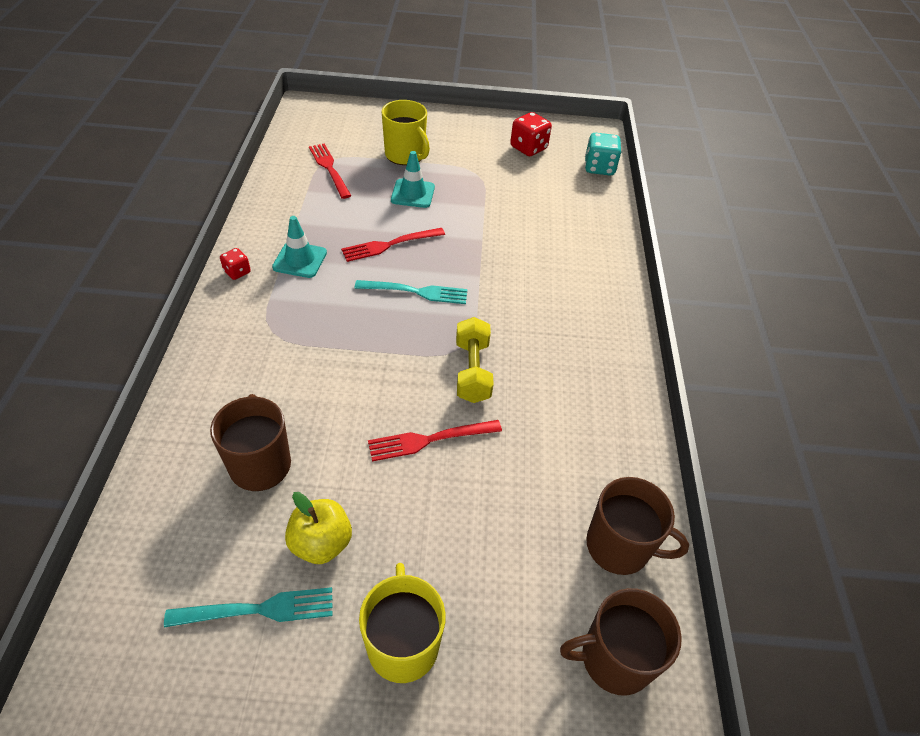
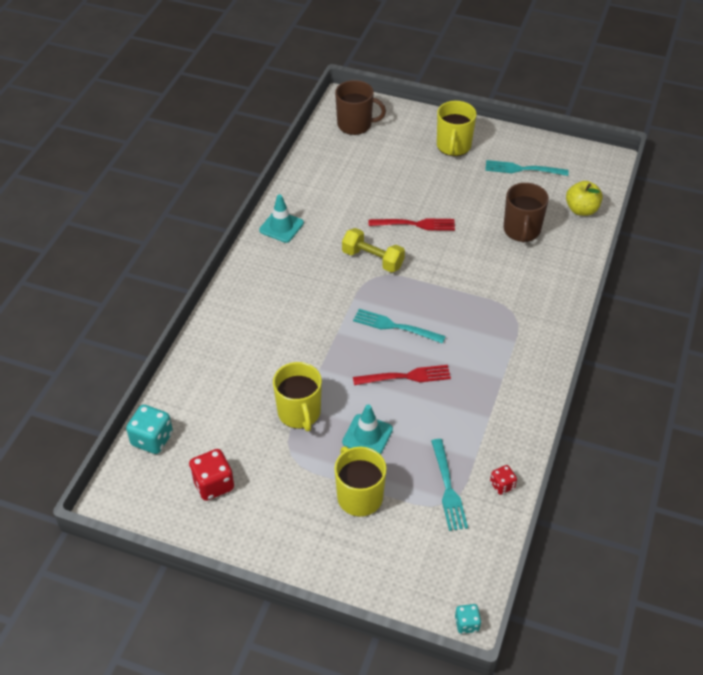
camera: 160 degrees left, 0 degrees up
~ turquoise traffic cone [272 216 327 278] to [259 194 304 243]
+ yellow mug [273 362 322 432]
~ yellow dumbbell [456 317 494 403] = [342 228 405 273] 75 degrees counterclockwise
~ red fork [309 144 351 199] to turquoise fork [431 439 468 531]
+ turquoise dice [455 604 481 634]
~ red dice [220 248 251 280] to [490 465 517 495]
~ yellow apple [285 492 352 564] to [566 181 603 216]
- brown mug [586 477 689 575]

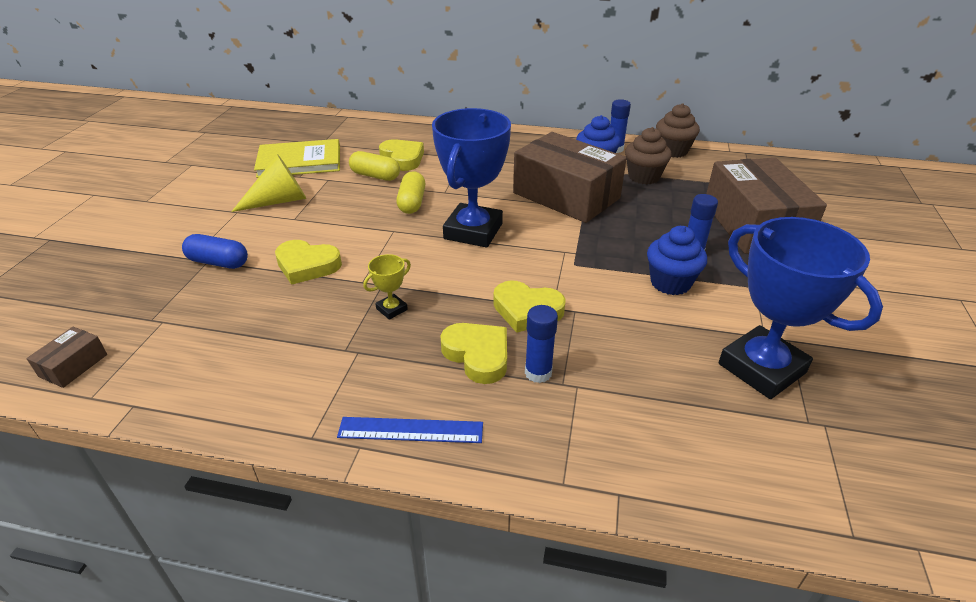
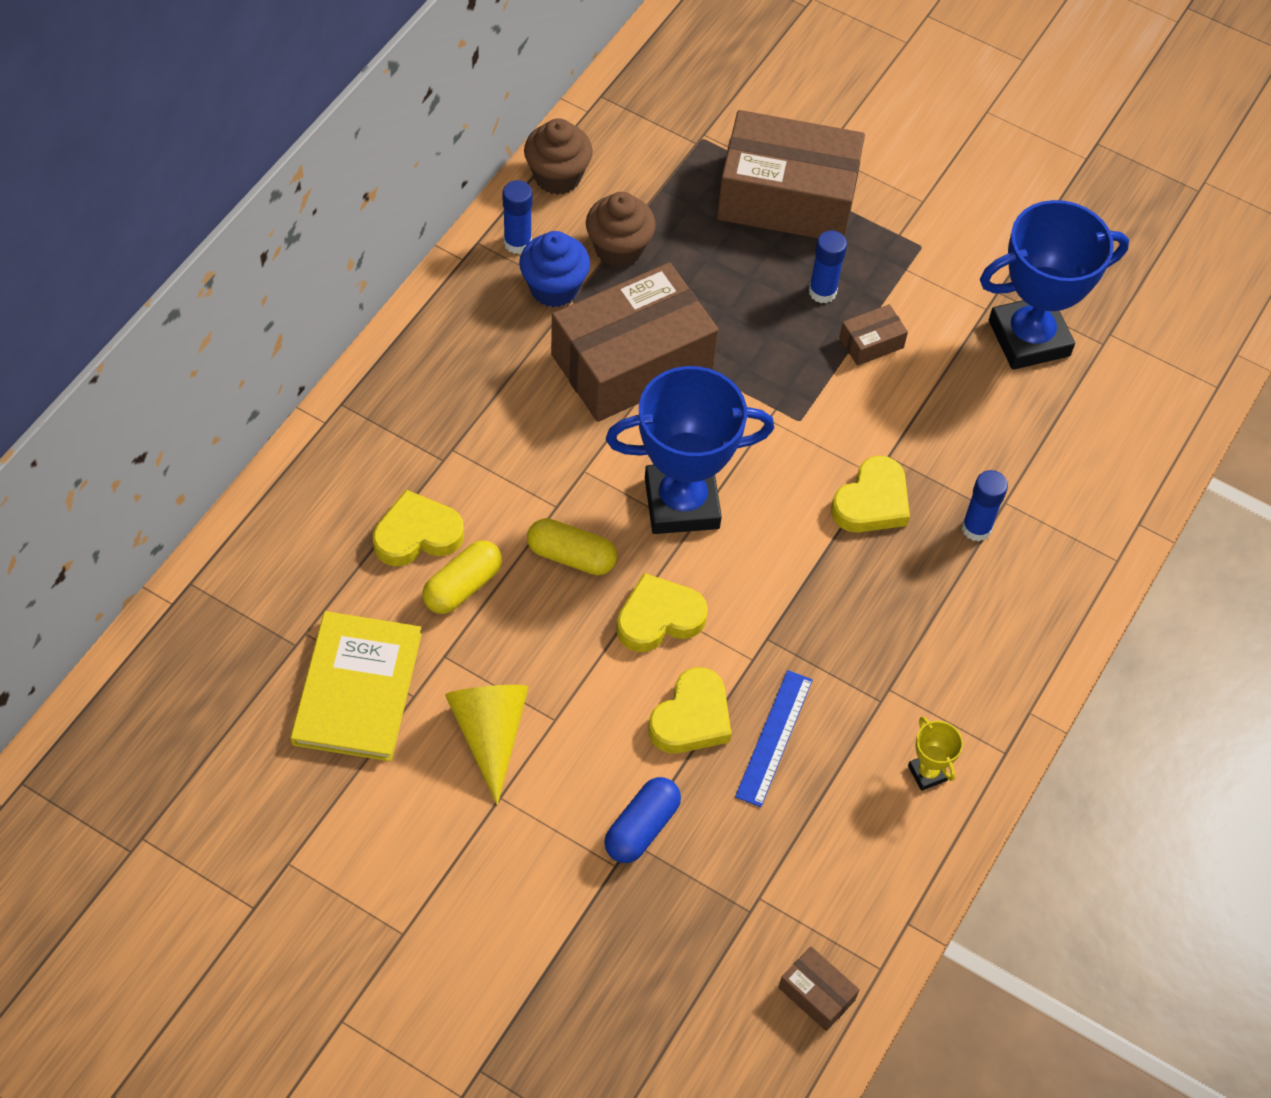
camera: 75 degrees left, 20 degrees up
~ blue trophy [432 108 511 248] = [606 366 774 534] 45 degrees counterclockwise
~ yellow heart [440 323 507 384] to [617 573 708 652]
~ blue ruler [337 417 483 443] to [735 670 813 807]
~ blue cupcake [647 226 707 295] to brown box [839 304 908 366]
~ yellow trophy [363 254 411 320] to [908 716 963 791]

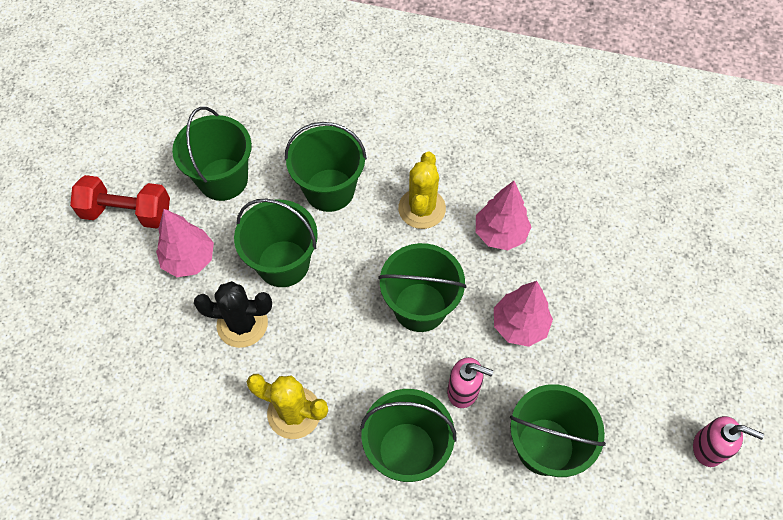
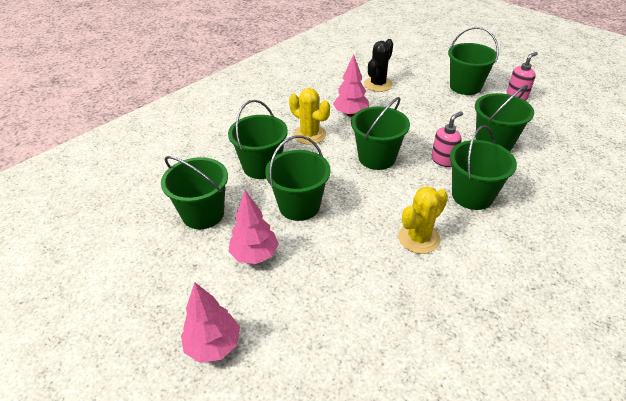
camera: 60 degrees left, 20 degrees down
~ pink tree [494 281 553 347] to [181 282 240 363]
~ black cactus [194 281 272 348] to [364 39 393 92]
+ green bucket [448 27 499 95]
- red dumbbell [70 175 170 229]

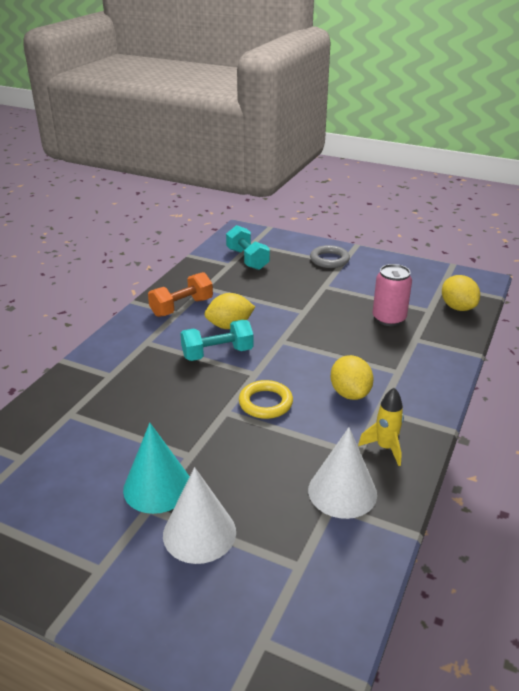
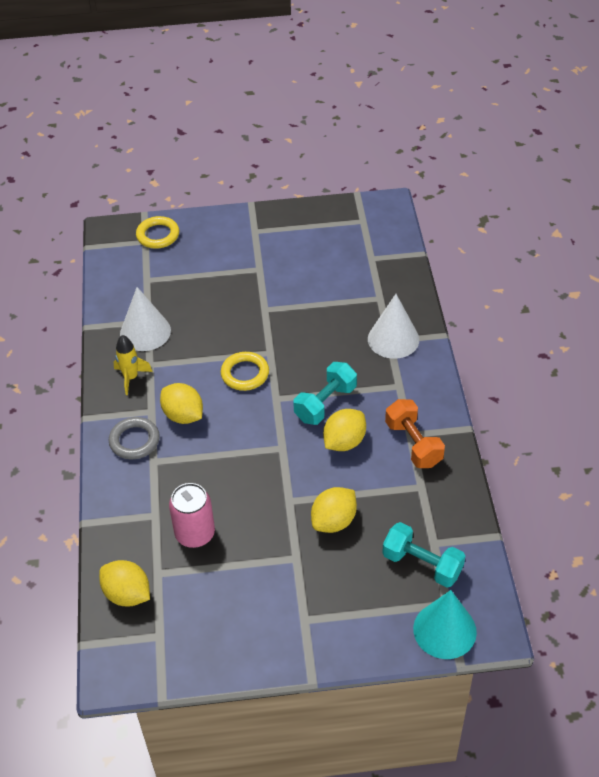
camera: 150 degrees right, 15 degrees up
~ grey ring [310 245 350 268] to [109 417 160 459]
+ yellow ring [136 216 179 249]
+ yellow lemon [311 487 357 533]
~ white cone [163 467 236 564] to [368 294 419 359]
~ orange dumbbell [148 272 213 317] = [385 399 445 468] 45 degrees counterclockwise
~ turquoise cone [123 423 190 514] to [413 590 477 659]

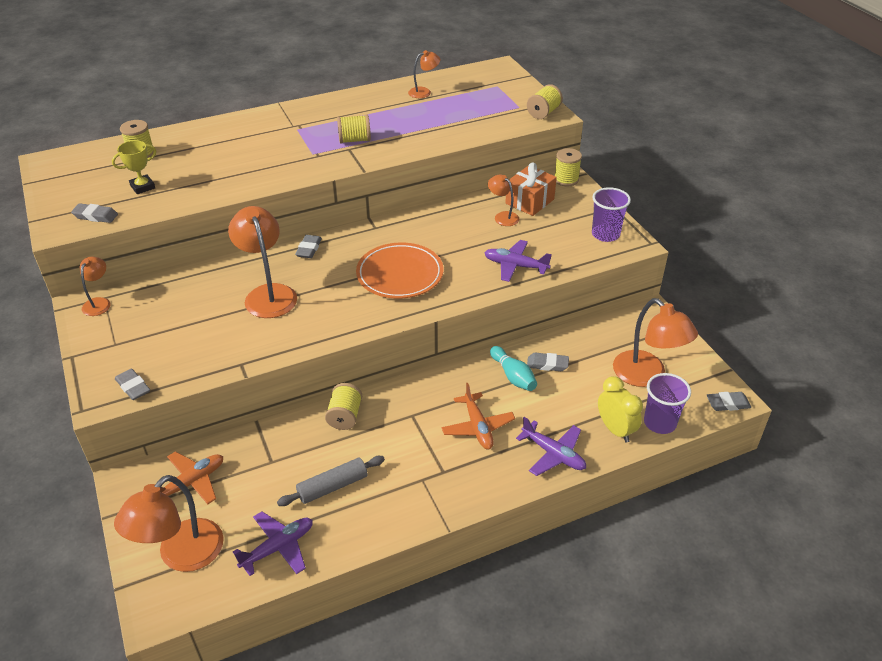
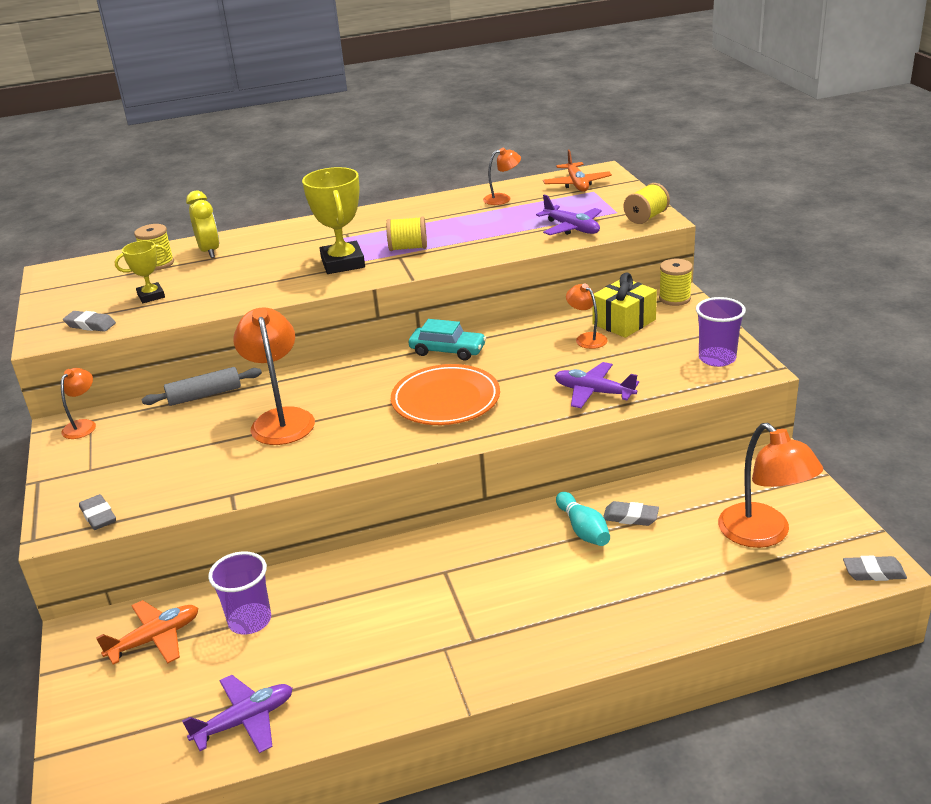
camera: 10 degrees right, 10 degrees down
~ grey rolling pin [277 456 385 506] to [142 367 262 406]
~ yellow clock [598 376 643 443] to [186 190 219 258]
~ purple cup [644 373 691 434] to [208 551 271 634]
+ yellow trophy [302 167 365 274]
+ turquoise car [409 319 486 361]
~ purple plane [516 417 586 476] to [536 194 602 235]
~ orange plane [442 383 515 449] to [543 150 612 192]
~ orange gift [505 163 557 216] to yellow gift [592 272 657 338]
- orange lamp [114 475 224 572]
- grey eraser [295 235 322 258]
- yellow spool [325 383 362 430]

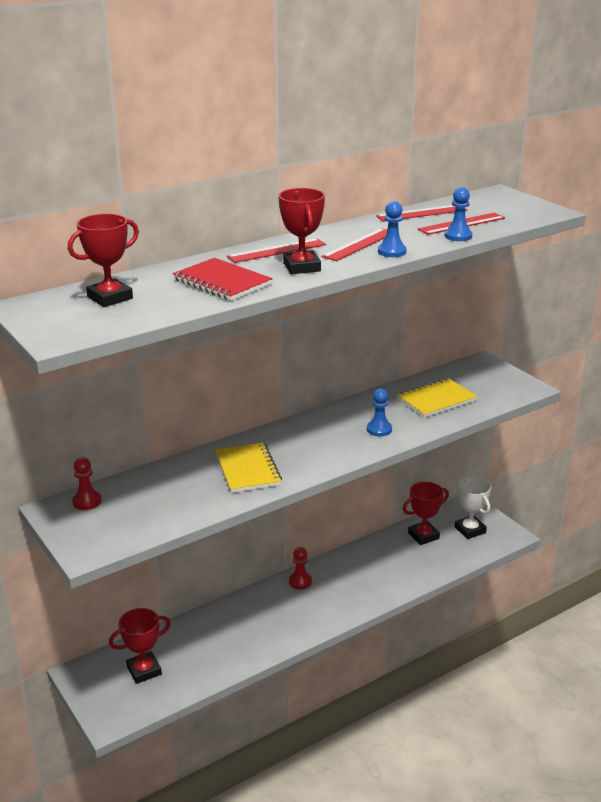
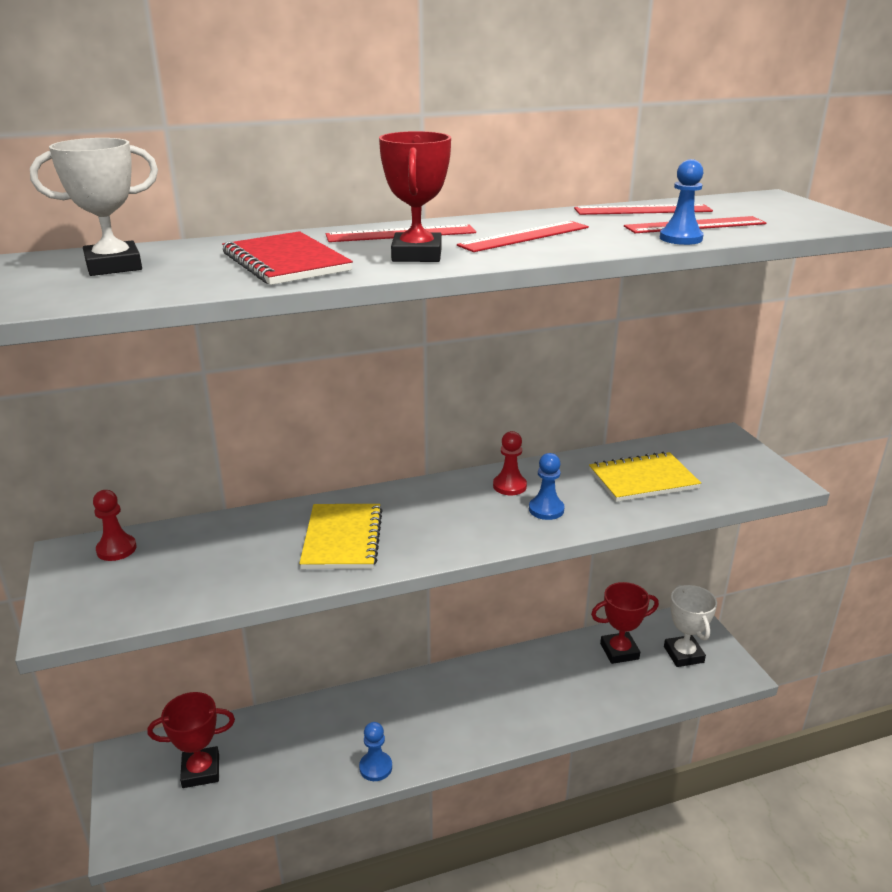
camera: 15 degrees right, 0 degrees up
~ red trophy [68 214 139 307] to white trophy [30 138 158 276]
~ blue pawn [378 201 407 257] to [359 722 392 781]
~ red pawn [289 547 312 590] to [493 431 527 495]

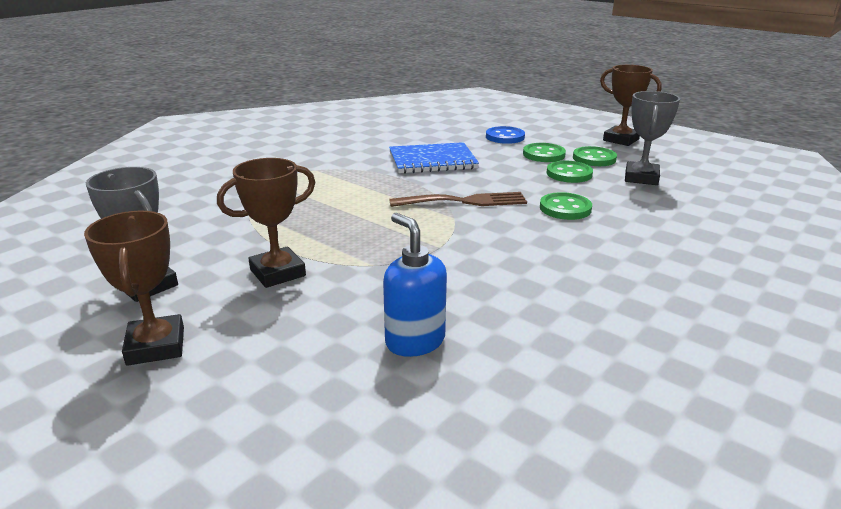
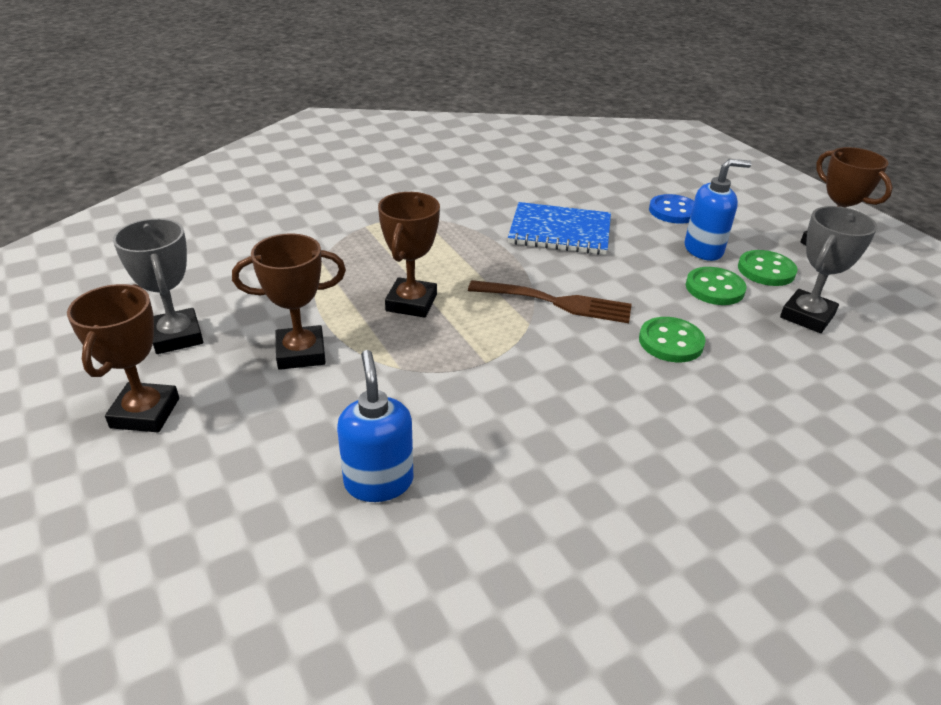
camera: 20 degrees right, 10 degrees up
+ brown trophy [378 192 440 318]
~ green button [523 143 566 162] to blue soap dispenser [685 159 751 261]

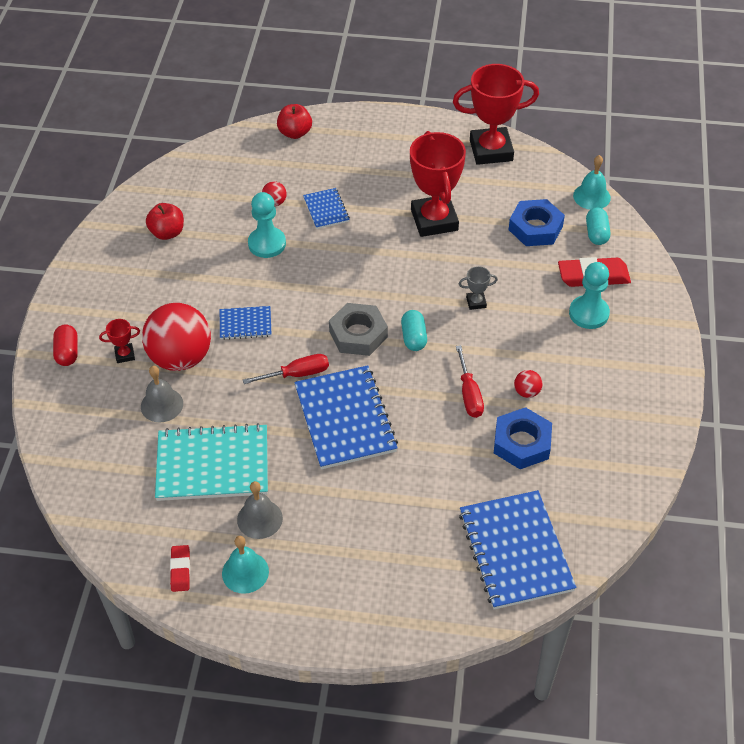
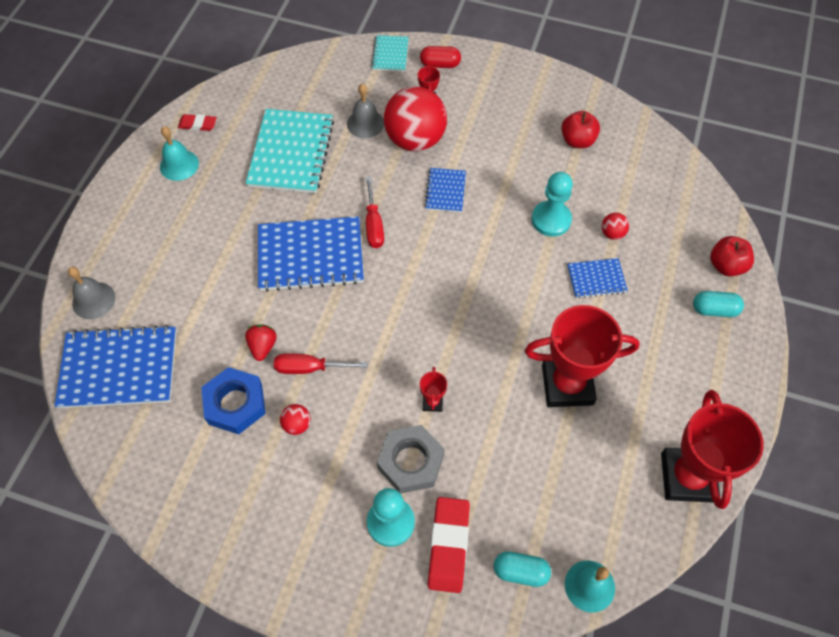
camera: 100 degrees right, 10 degrees up
~ grey bell [237 481 283 539] to [68 267 115 319]
+ red strawberry [245 324 277 361]
+ turquoise notebook [371 35 409 72]
~ grey nut [329 303 388 356] to [377 425 445 494]
~ grey trophy [459 266 498 310] to red trophy [420 367 447 412]
~ turquoise capsule [401 310 427 351] to [693 291 744 317]
- blue nut [509 199 565 246]

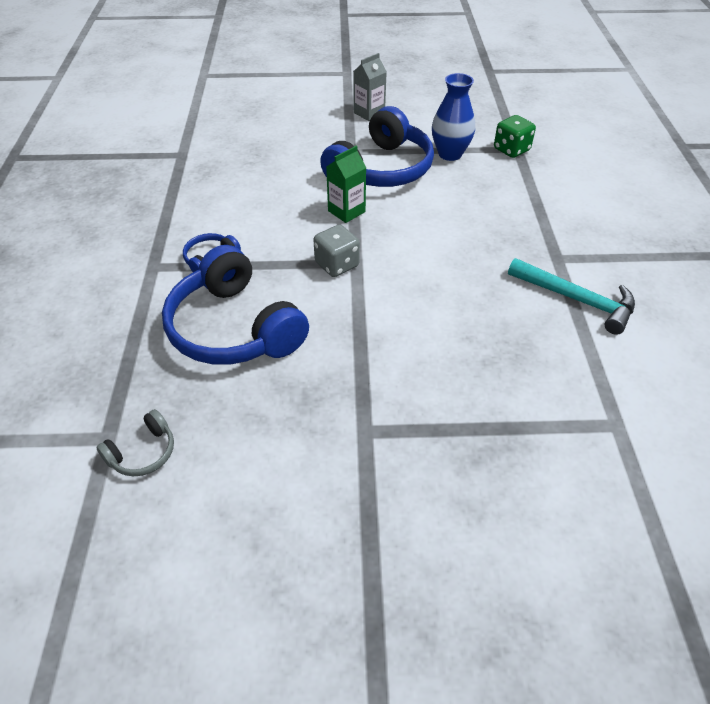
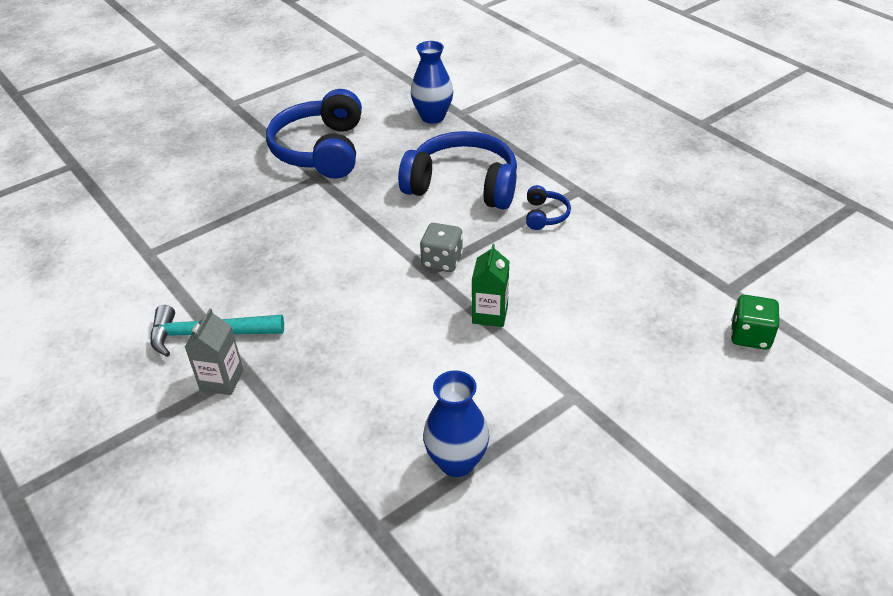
camera: 145 degrees right, 5 degrees down
~ grey carton [354 53 387 121] to [185 308 244 395]
~ blue headphones [320 106 434 187] to [266 89 362 179]
~ grey headphones [96 409 174 476] to blue vase [411 41 453 124]
~ green dice [494 115 536 158] to [731 295 780 350]

